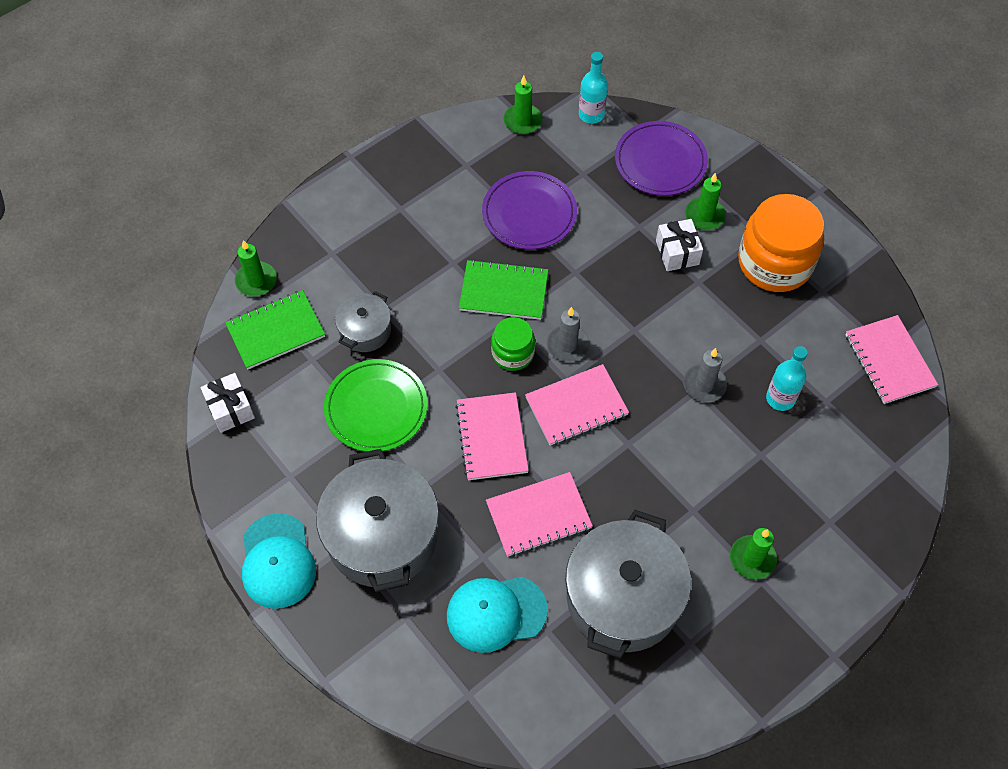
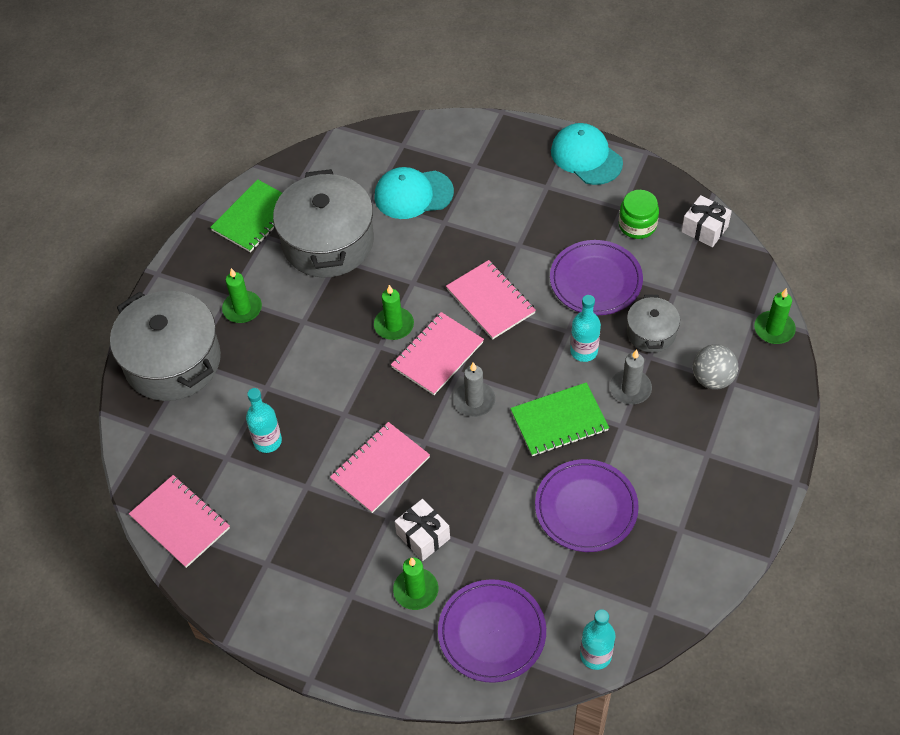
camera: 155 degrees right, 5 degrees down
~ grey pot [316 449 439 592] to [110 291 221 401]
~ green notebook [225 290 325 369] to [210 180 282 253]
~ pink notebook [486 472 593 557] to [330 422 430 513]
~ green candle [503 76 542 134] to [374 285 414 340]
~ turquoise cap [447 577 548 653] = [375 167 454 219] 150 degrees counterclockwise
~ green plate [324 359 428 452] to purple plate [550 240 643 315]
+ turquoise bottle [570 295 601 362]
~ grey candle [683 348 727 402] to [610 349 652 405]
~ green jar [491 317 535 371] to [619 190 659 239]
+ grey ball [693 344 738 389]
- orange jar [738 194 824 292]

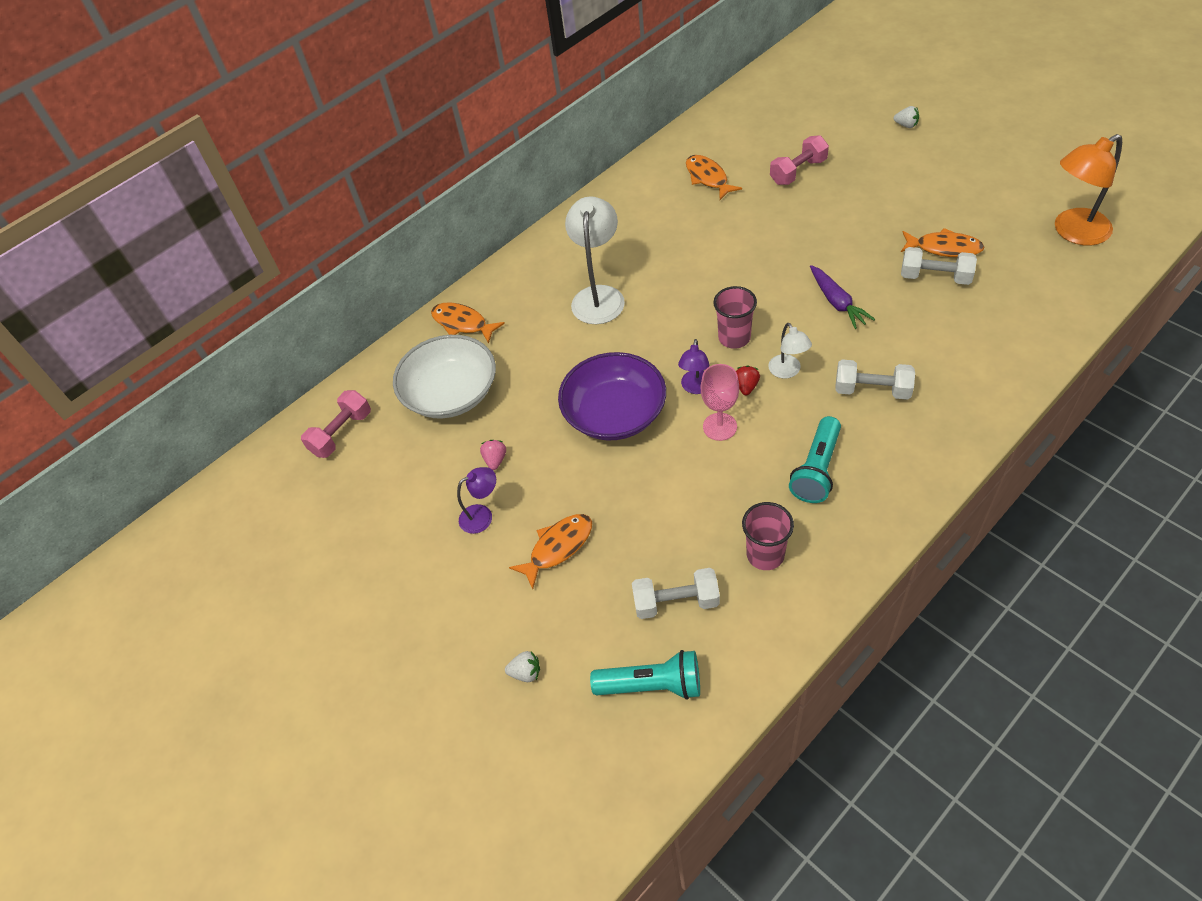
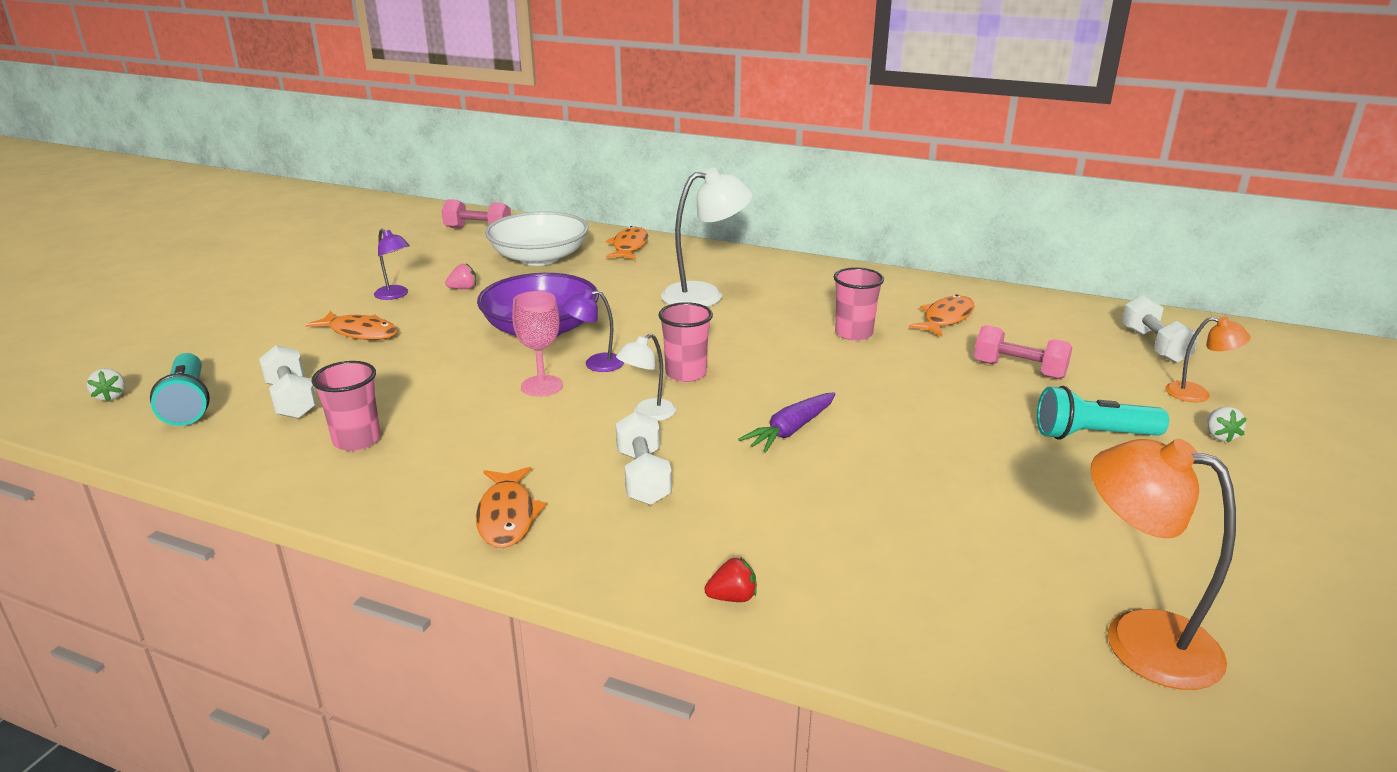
camera: 60 degrees right, 25 degrees down
~ white strawberry [505 651 540 682] to [87 369 125 401]
~ orange fish [901 228 984 257] to [476 467 547 548]
~ red strawberry [736 365 760 395] to [705 557 757 602]
+ pink cup [834 267 884 341]
~ turquoise flashlight [789 416 841 503] to [1037 386 1169 440]
~ white dumbbell [901 247 977 285] to [1122 295 1199 363]
+ orange lamp [1165 317 1250 402]

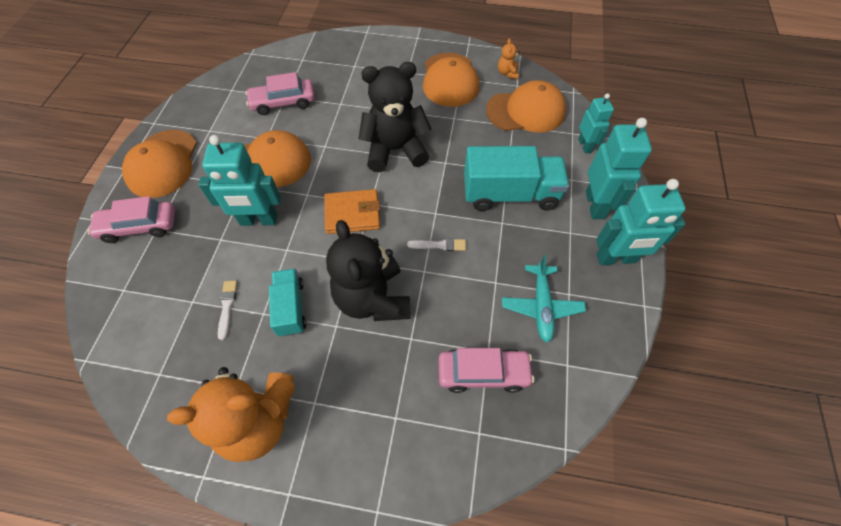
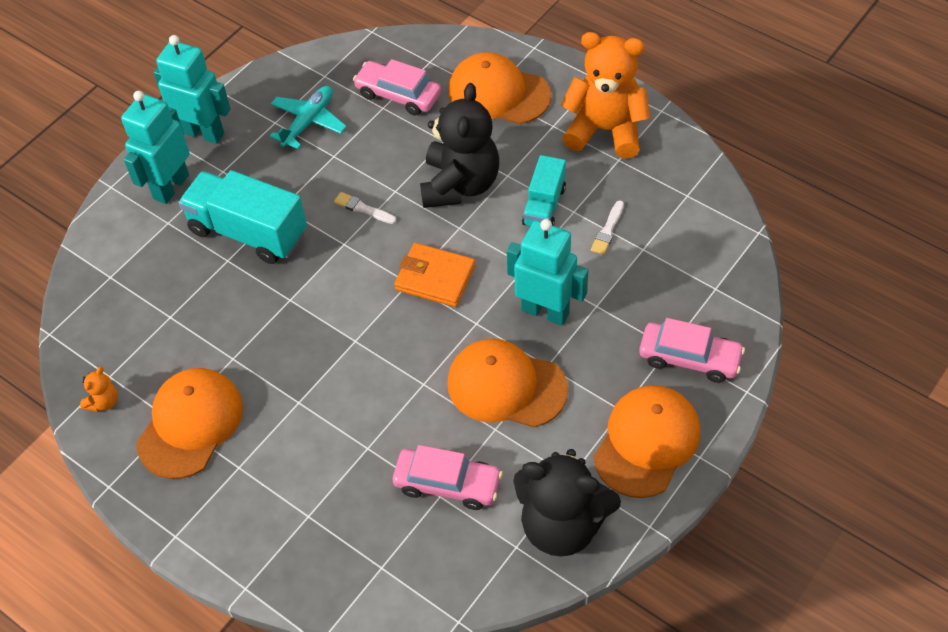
camera: 150 degrees left, 5 degrees down
~ orange cap [486 80 566 132] to [448 52 551 124]
~ black teddy bear [358 62 432 172] to [513 449 621 557]
- turquoise robot [578 93 614 154]

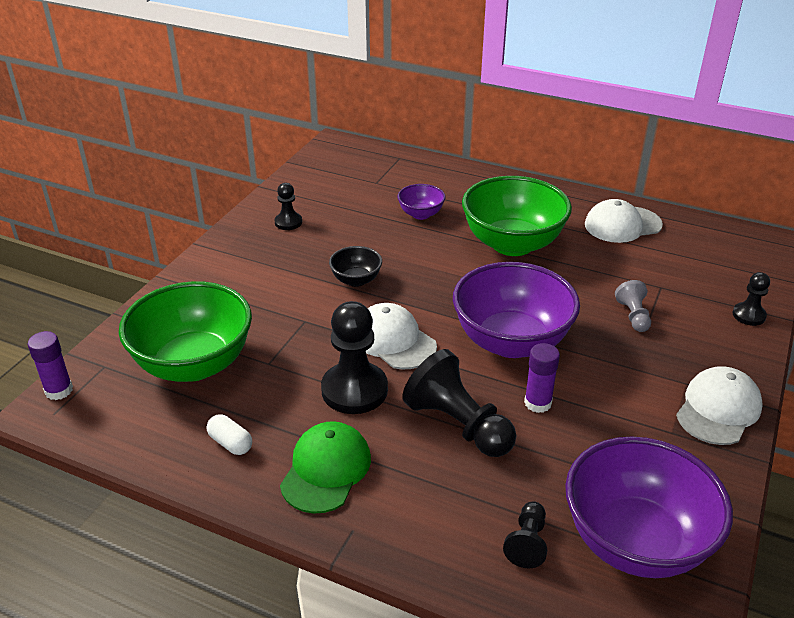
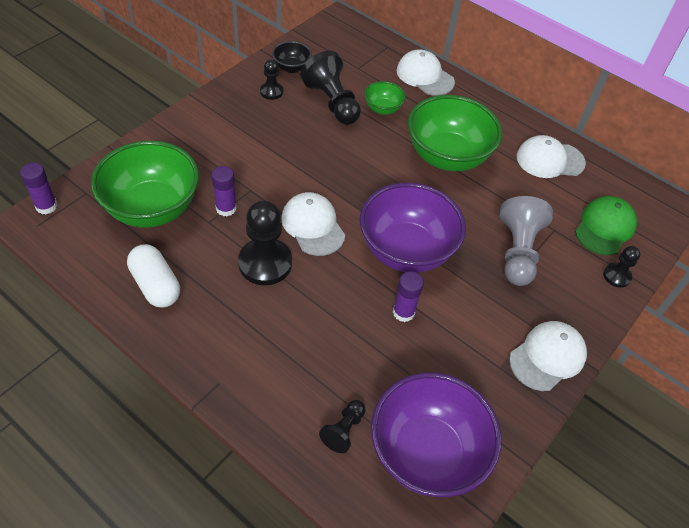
camera: 10 degrees right, 15 degrees up
~ white capsule [207 414 252 455] = [127 244 180 307] x1.72
+ purple glue stick [211 166 237 217]
~ black bowl [329 246 382 287] to [272 41 312 73]
~ black pawn [402 349 516 457] to [300 51 361 125]
~ purple bowl [397 184 445 220] to green bowl [364 81 406 115]
+ white cap [397 50 455 96]
~ grey pawn [615 280 651 332] = [500 196 553 286] x1.89
~ green cap [280 421 371 513] to [575 196 637 255]

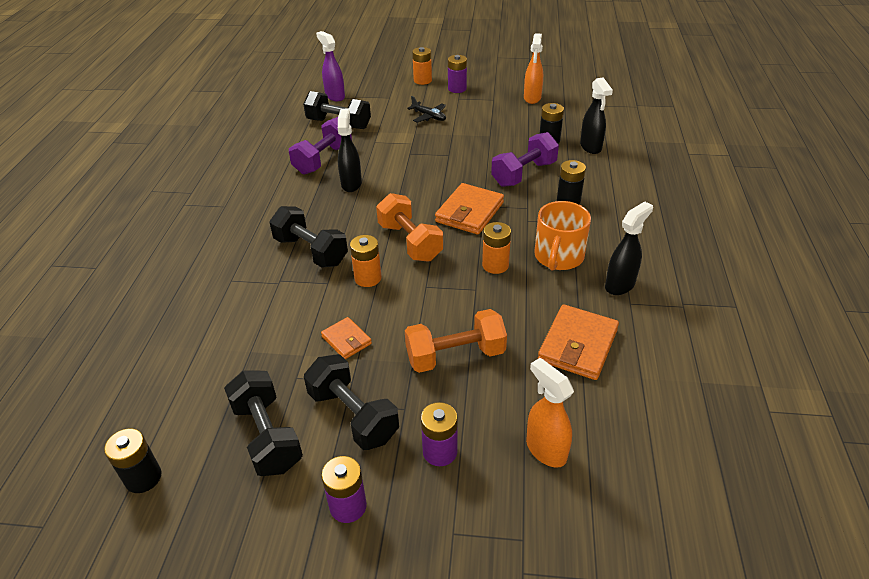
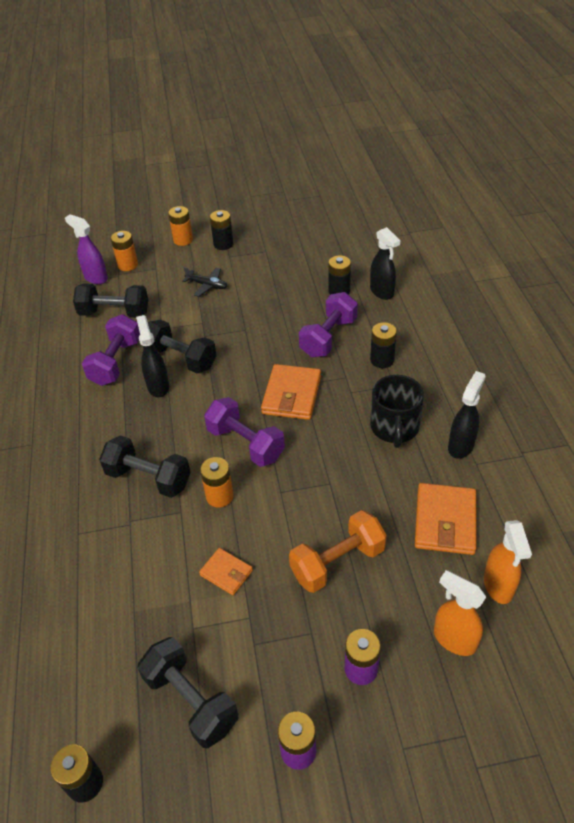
camera: 15 degrees left, 5 degrees up
~ orange battery [482 222 511 274] to [111 231 138 271]
~ black dumbbell [304 354 399 450] to [143 319 217 373]
~ orange dumbbell [376 193 443 262] to purple dumbbell [204 397 285 467]
~ purple battery [448 55 467 93] to black battery [210 210 233 250]
~ orange mug [534 201 591 271] to black mug [370 375 424 448]
~ orange spray bottle [524 33 543 104] to [484 520 532 604]

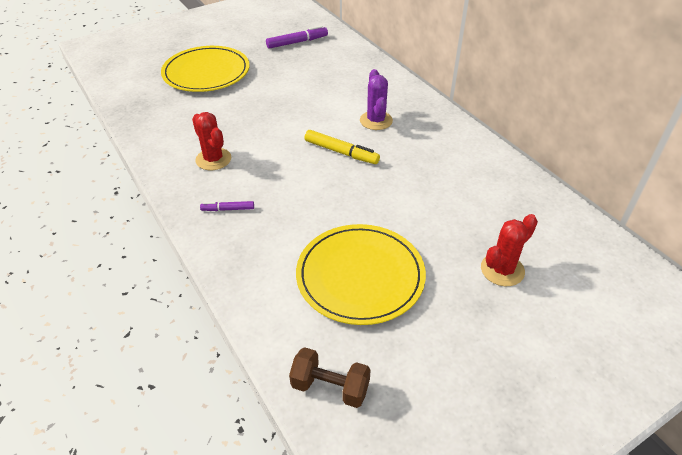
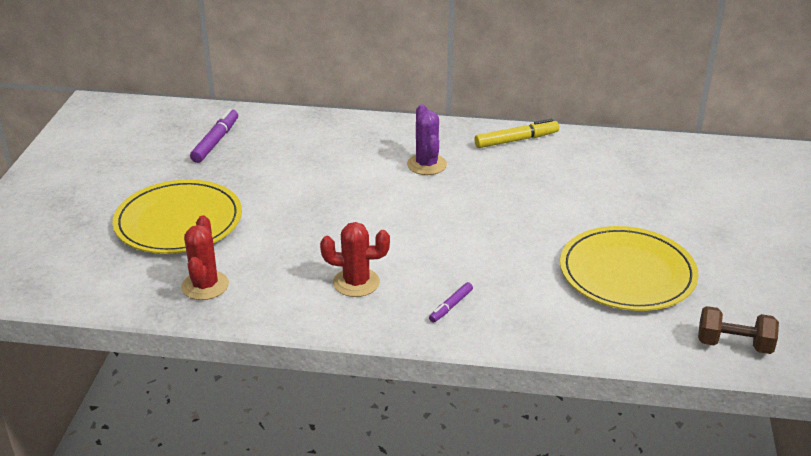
camera: 50 degrees left, 10 degrees down
~ red cactus [481 214 538 286] to [181 215 229 300]
~ purple cactus [360 69 393 130] = [407 104 447 175] 45 degrees clockwise
~ yellow marker [304 130 380 164] to [474 119 559 148]
~ brown dumbbell [289 347 371 408] = [698 306 779 354] 45 degrees clockwise

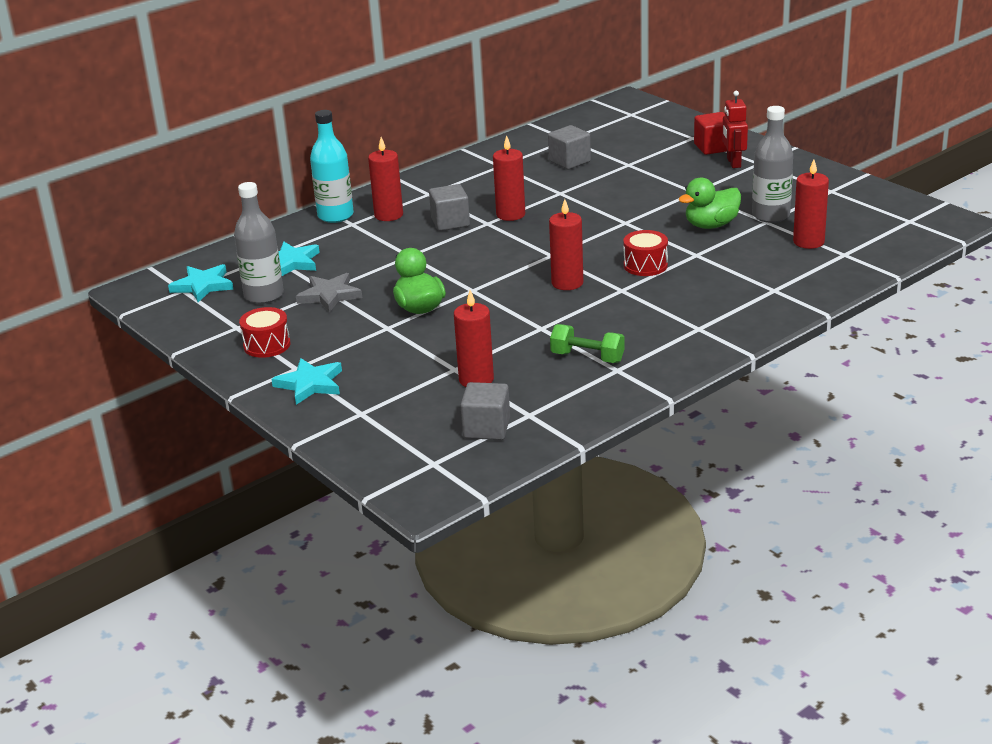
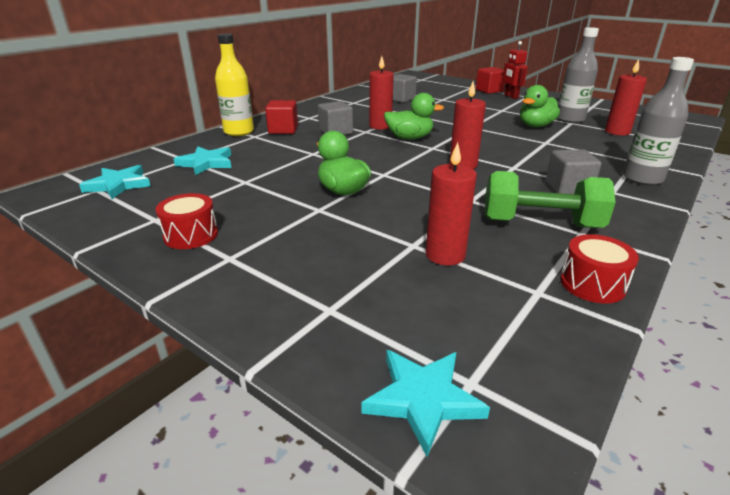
camera: 15 degrees left, 0 degrees up
~ turquoise bottle [310 110 354 223] to yellow bottle [215 33 254 136]
~ red candle [368 137 403 221] to red cube [265 100 298 134]
~ turquoise star [271 358 342 405] to [361 350 490 457]
+ green duck [384 93 444 140]
~ green dumbbell [550 324 625 363] = [485 171 616 228] x1.55
~ grey cube [460 382 510 440] to [545 150 602 194]
~ red drum [623 230 668 276] to [560 234 639 303]
~ grey bottle [234 182 284 304] to [623 57 694 185]
- grey star [296 273 362 313]

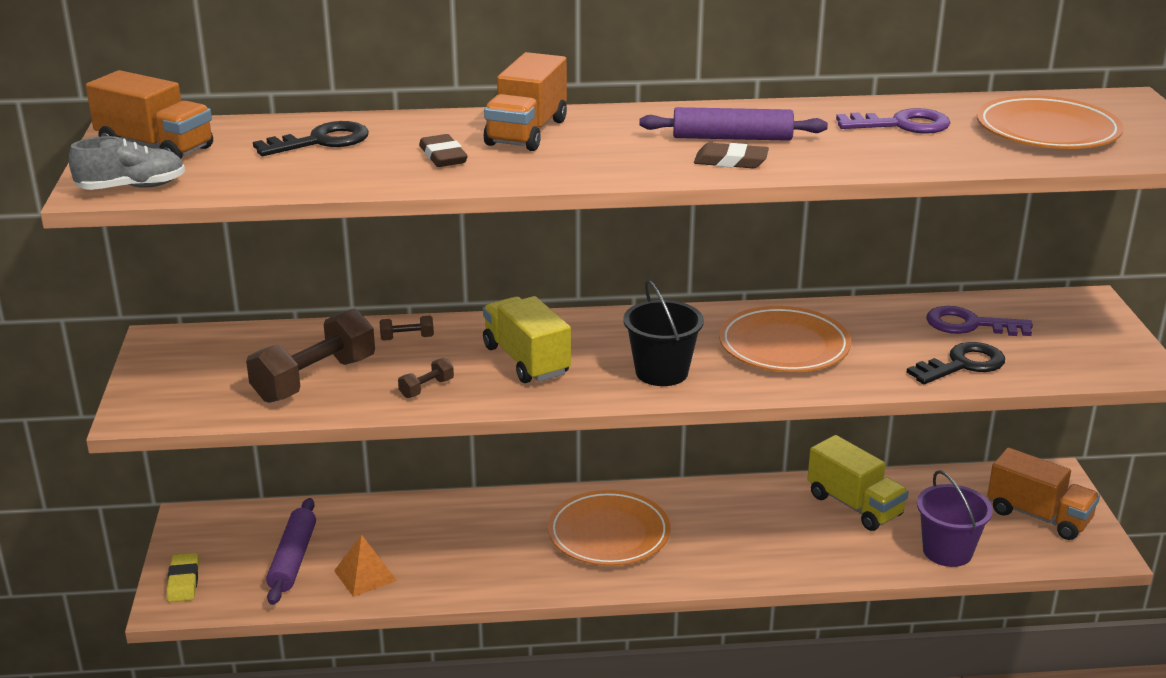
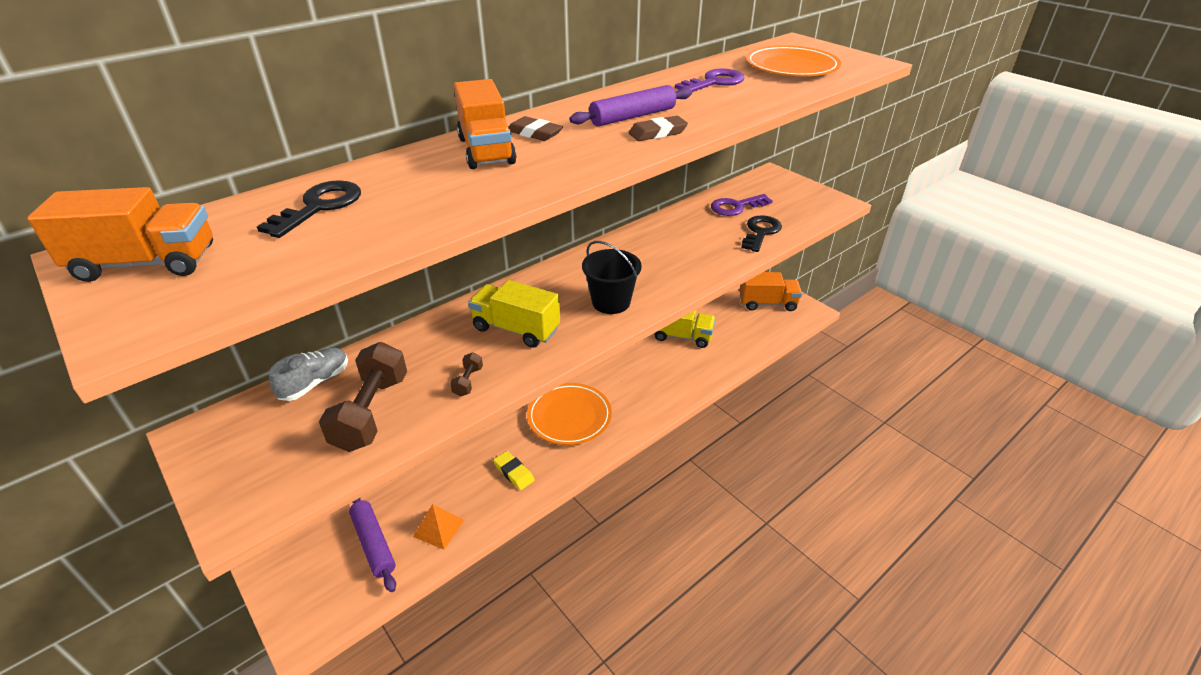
camera: 35 degrees left, 10 degrees up
~ grey shoe [69 136 185 190] to [269 347 348 401]
~ yellow eraser [166 553 199 602] to [493 451 535 490]
~ brown eraser [419 134 468 167] to [509 116 563 141]
- brown dumbbell [379 315 434 341]
- orange plate [719 306 851 372]
- purple bucket [917 470 993 567]

